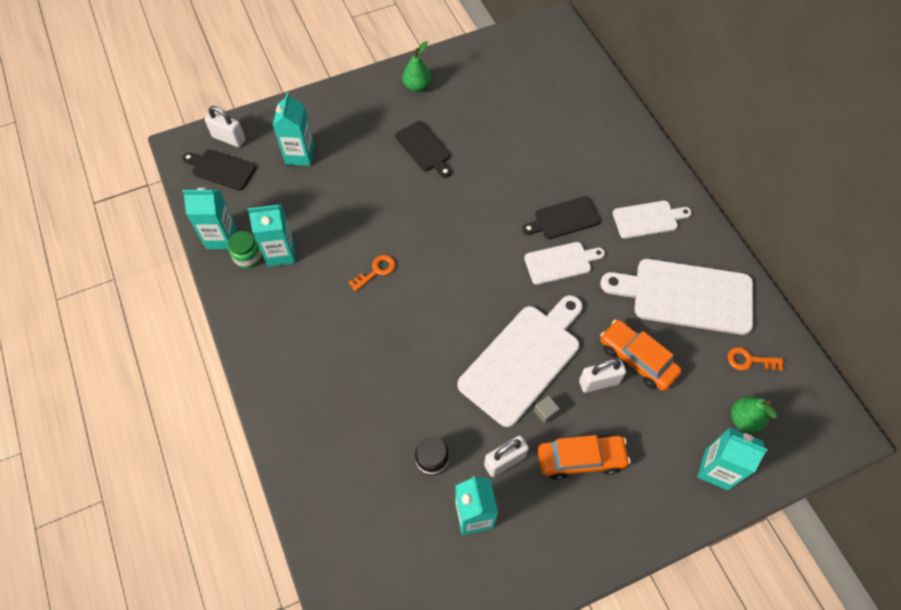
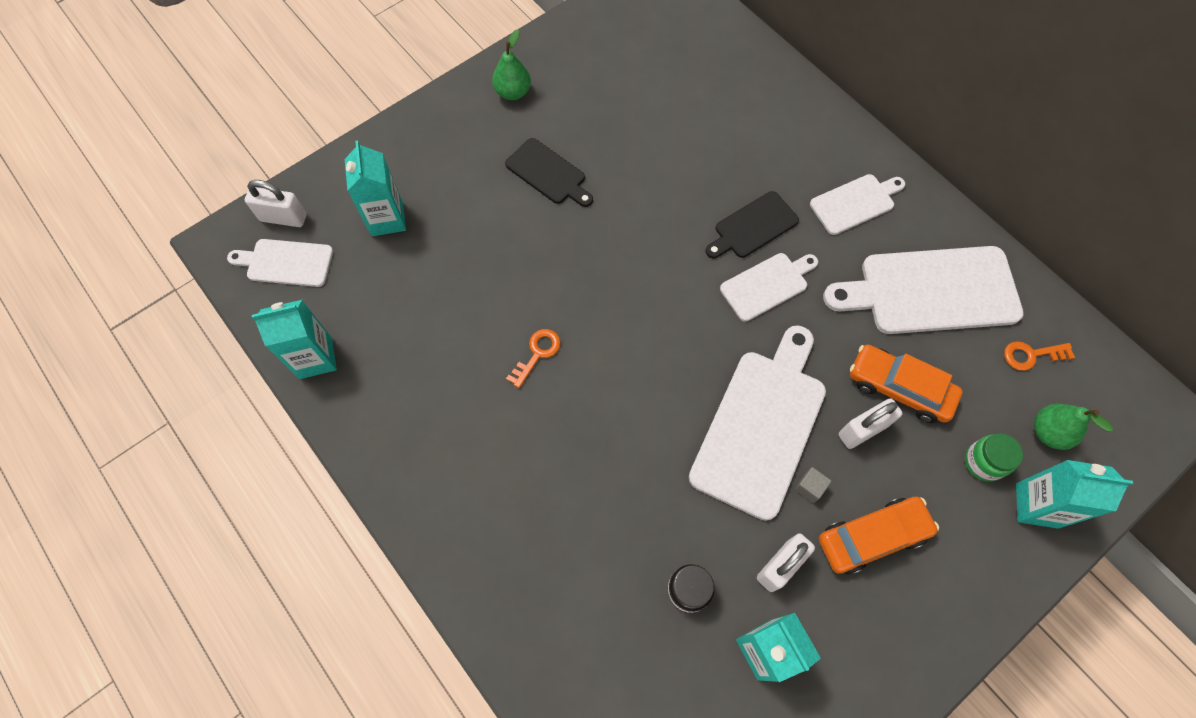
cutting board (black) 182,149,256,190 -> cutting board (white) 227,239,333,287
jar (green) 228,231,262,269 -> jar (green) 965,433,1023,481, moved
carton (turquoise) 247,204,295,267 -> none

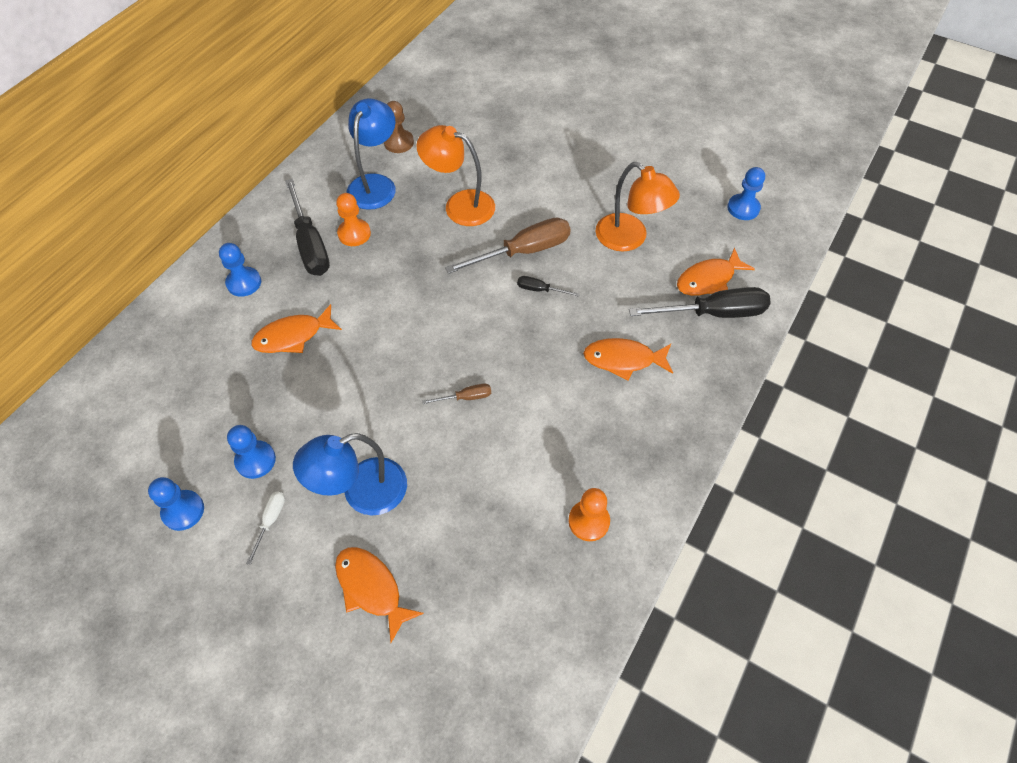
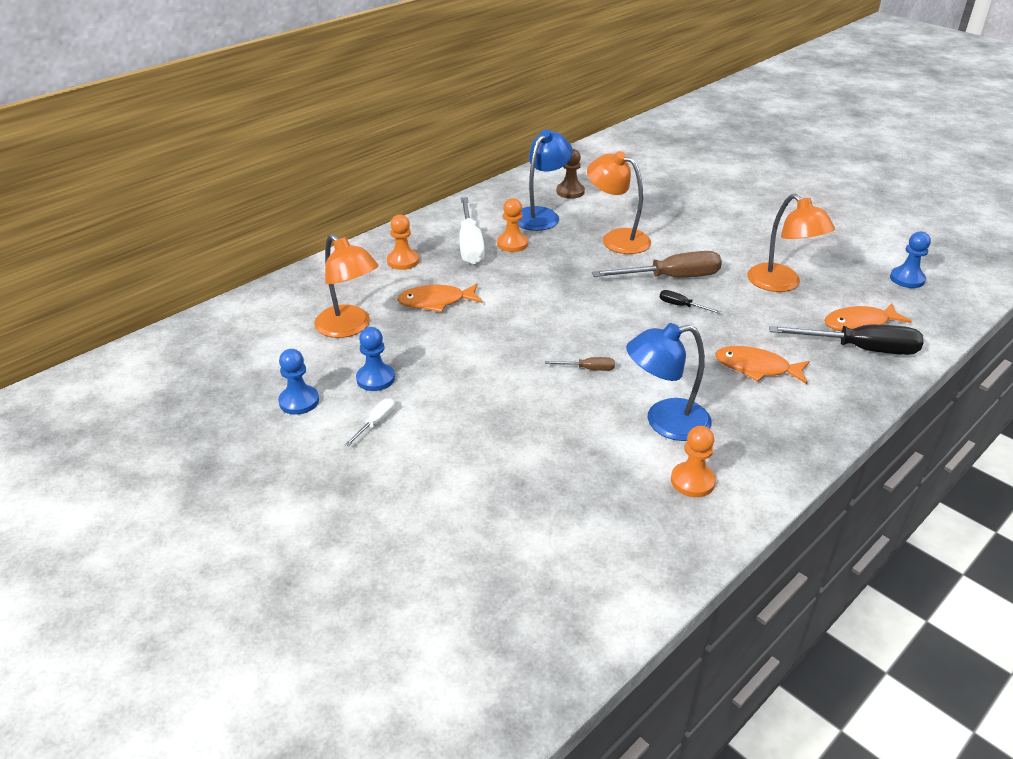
none -> lamp (orange) 314,234,378,338
pawn (blue) 219,243,261,297 -> pawn (orange) 387,214,419,270
screwdriver (black) 285,179,330,276 -> screwdriver (white) 459,197,485,265
lamp (blue) 293,433,407,515 -> lamp (blue) 626,323,712,441, moved
fish (orange) 335,547,424,643 -> none

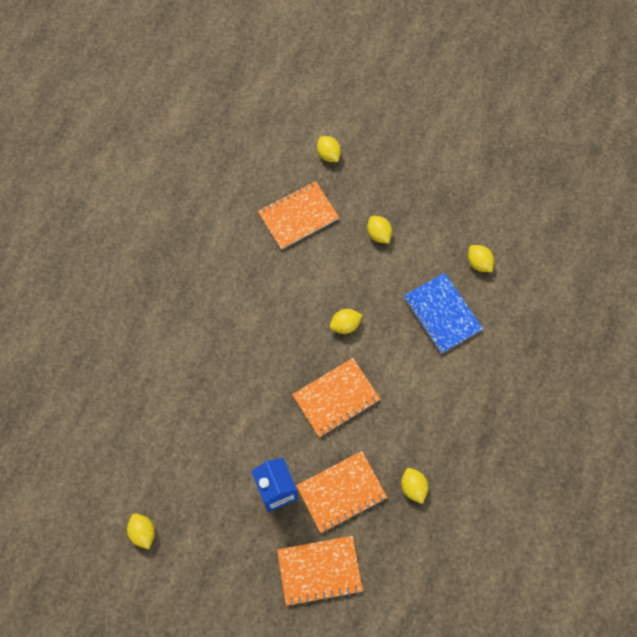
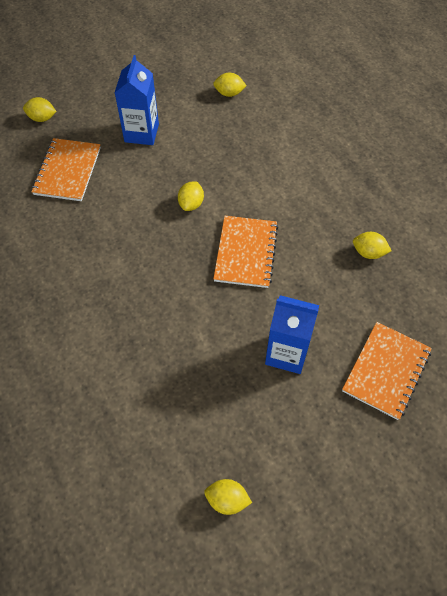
lemon (yellow) 367,216,392,244 -> carton (blue) 115,55,159,145
notebook (orange) 296,451,387,533 -> none
notebook (blue) 404,273,483,354 -> none

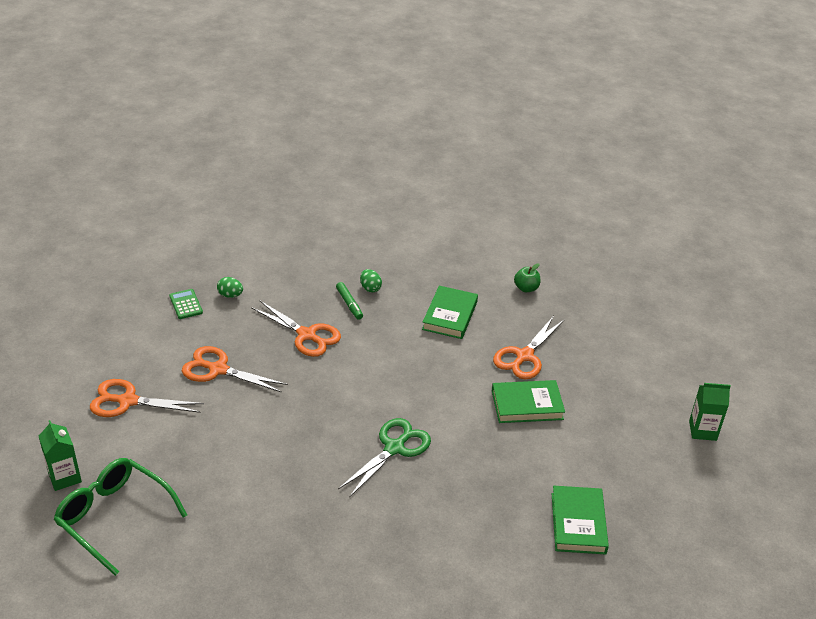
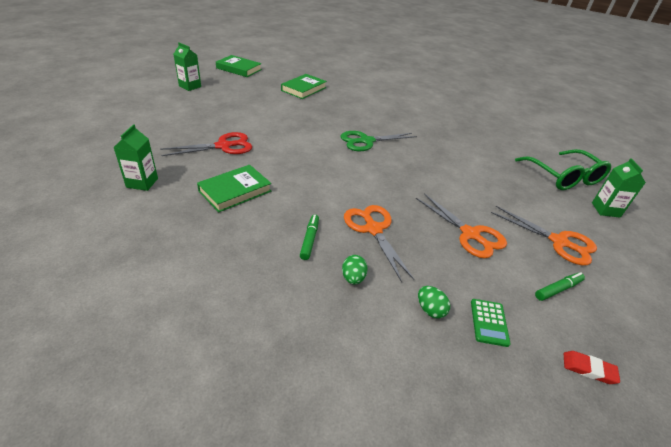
apple (green) 514,263,540,292 -> carton (green) 114,124,158,191
scissors (orange) 493,316,565,379 -> scissors (red) 160,132,252,156
book (green) 492,380,565,423 -> book (green) 216,55,262,77, moved
egg (green) 360,269,382,293 -> egg (green) 342,255,368,285, moved
none -> marker (green) 535,272,585,301
none -> eraser (red) 564,351,620,384

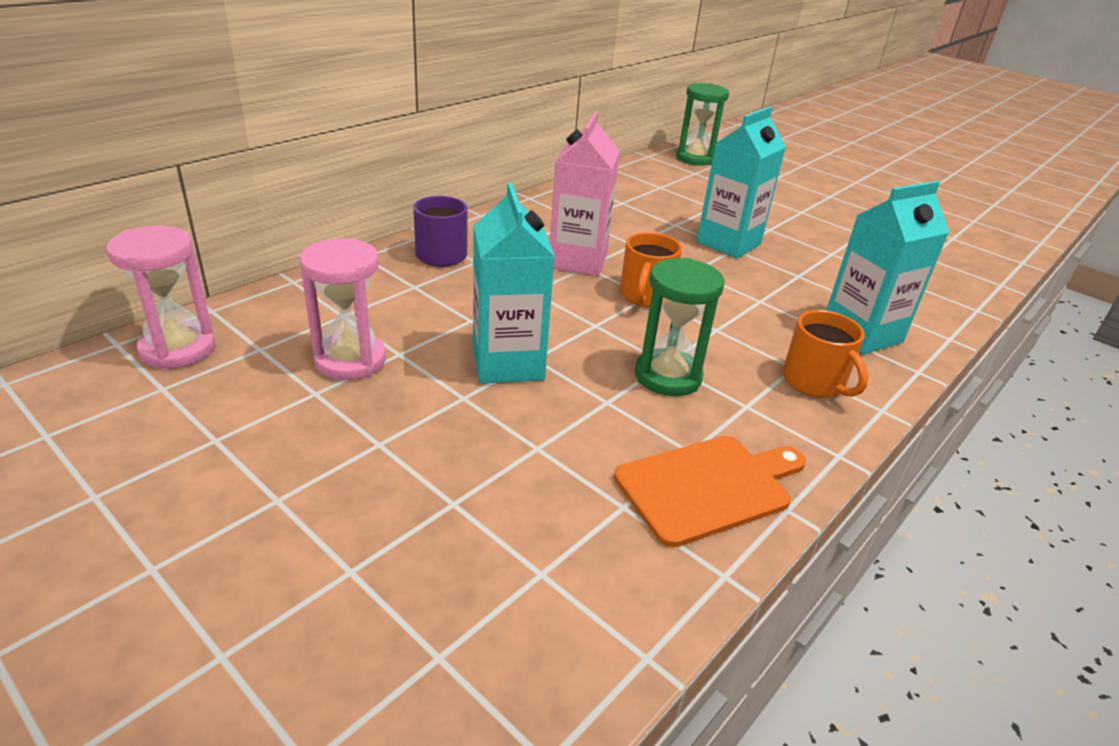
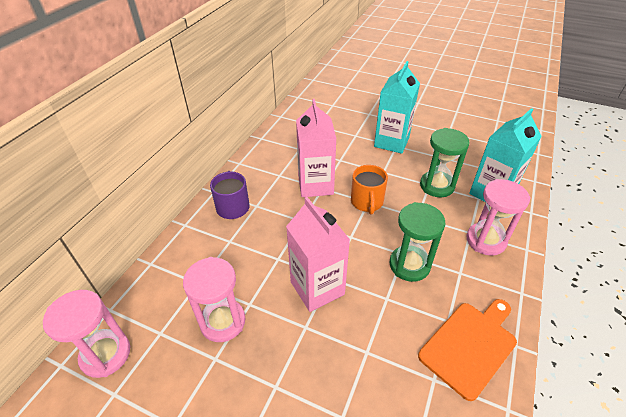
carton (turquoise) 473,183,555,384 -> carton (pink) 286,197,350,312
hourglass (green) 676,83,729,166 -> hourglass (green) 420,128,470,197, moved
mug (orange) 783,310,868,397 -> hourglass (pink) 466,179,531,256

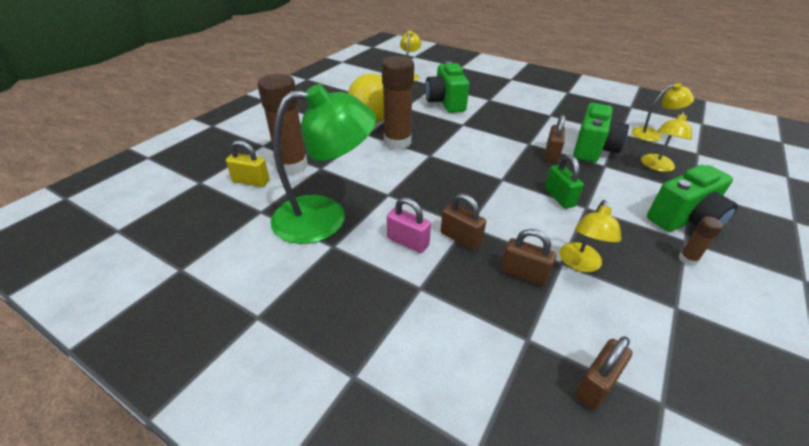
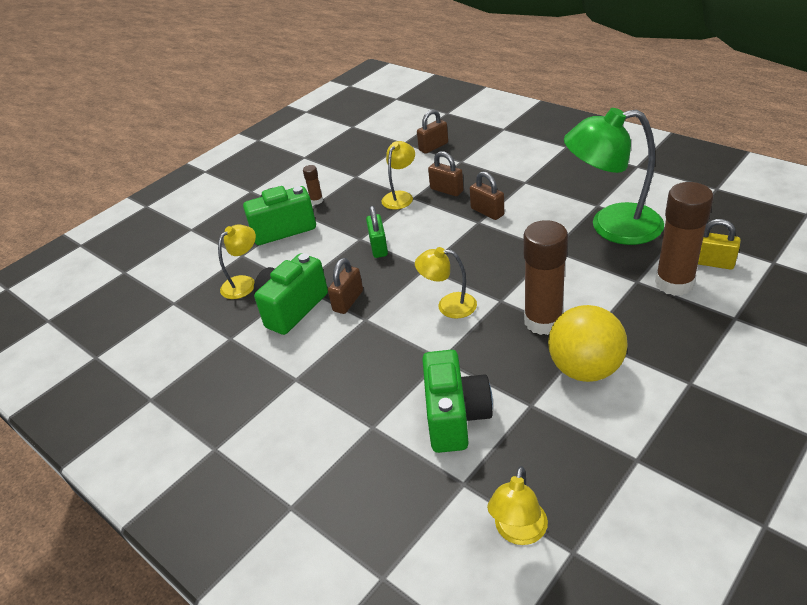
lamp (yellow) 632,83,694,142 -> lamp (yellow) 415,247,477,319, moved
padlock (pink) 387,197,431,253 -> none

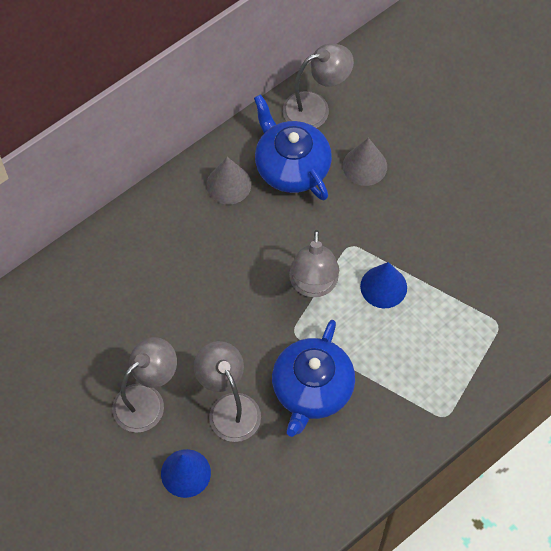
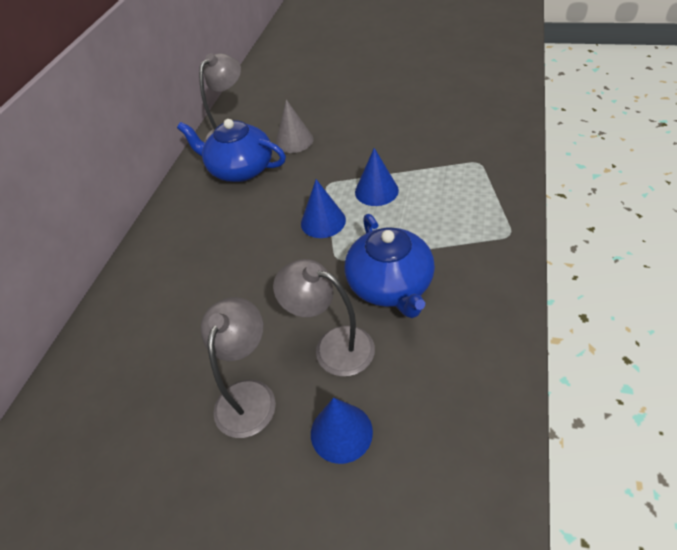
lamp (grey) 289,230,339,297 -> cone (blue) 301,179,346,238
cone (grey) 206,157,251,204 -> none

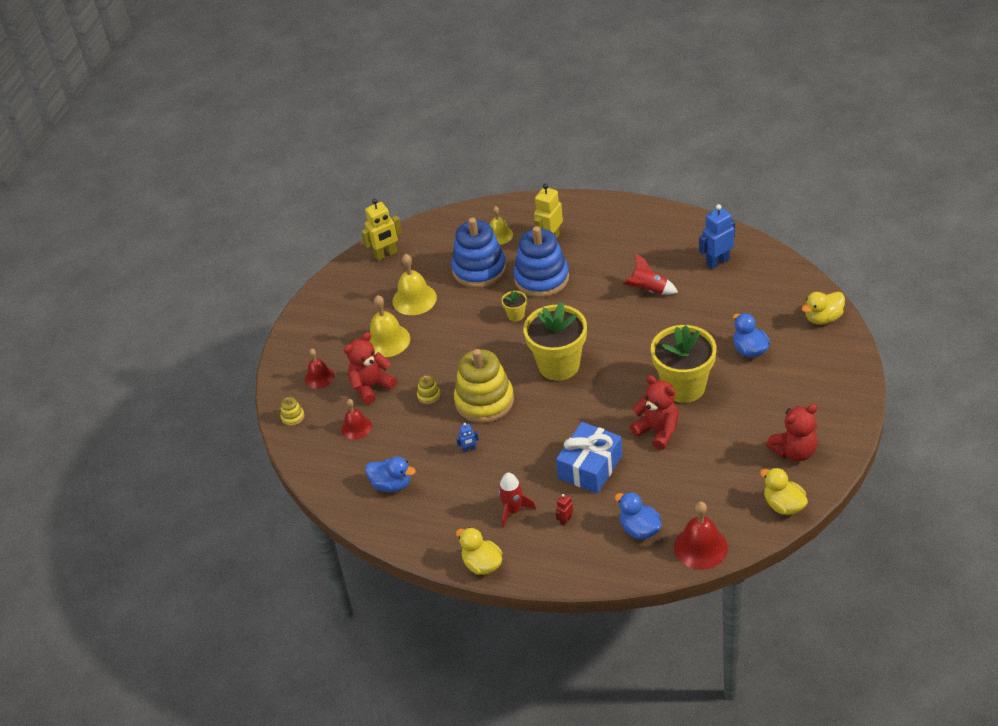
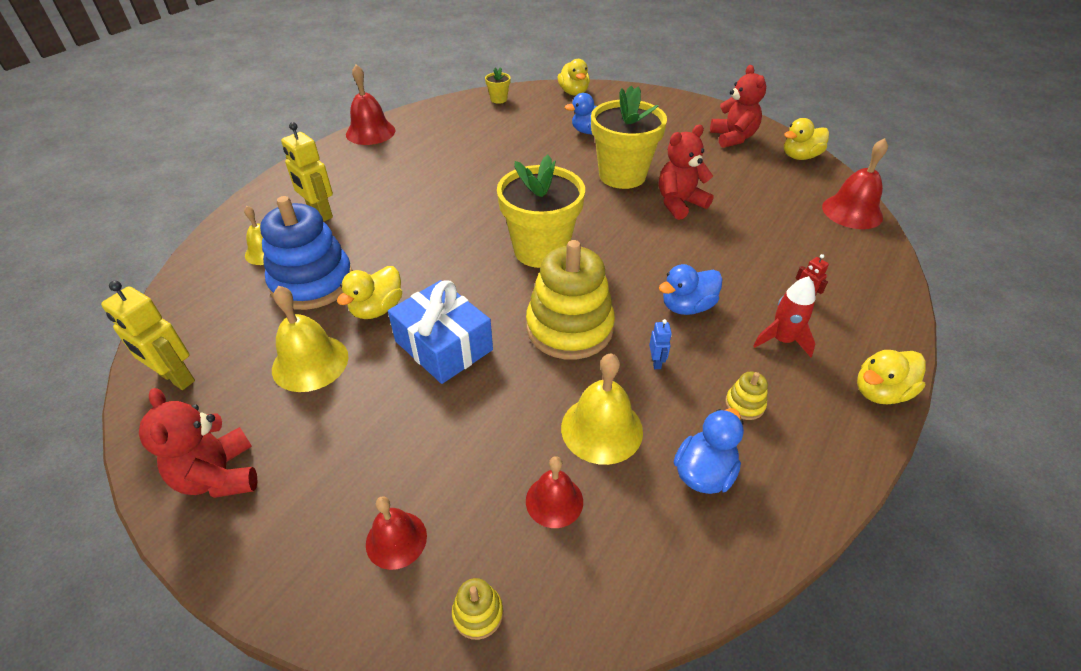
robot (yellow) 361,199,402,261 -> robot (yellow) 101,281,195,390, 135 degrees clockwise
teddy bear (red) 344,332,397,404 -> teddy bear (red) 139,388,257,498, moved
none -> duck (yellow) 337,266,402,319
none -> bell (red) 346,65,395,145
gift (blue) 556,422,622,494 -> gift (blue) 388,280,493,384, moved
flower pot (yellow) 502,291,527,321 -> flower pot (yellow) 485,68,511,104, moved
bell (yellow) 369,295,410,357 -> bell (yellow) 561,353,643,465, moved
duck (blue) 615,492,662,539 -> duck (blue) 659,264,723,315, moved
stacking toy (yellow) 417,376,441,404 -> stacking toy (yellow) 725,372,768,420, moved
stacking toy (blue) 513,226,569,297 -> none
rocket (red) 622,254,678,295 -> none
robot (blue) 699,204,735,269 -> none

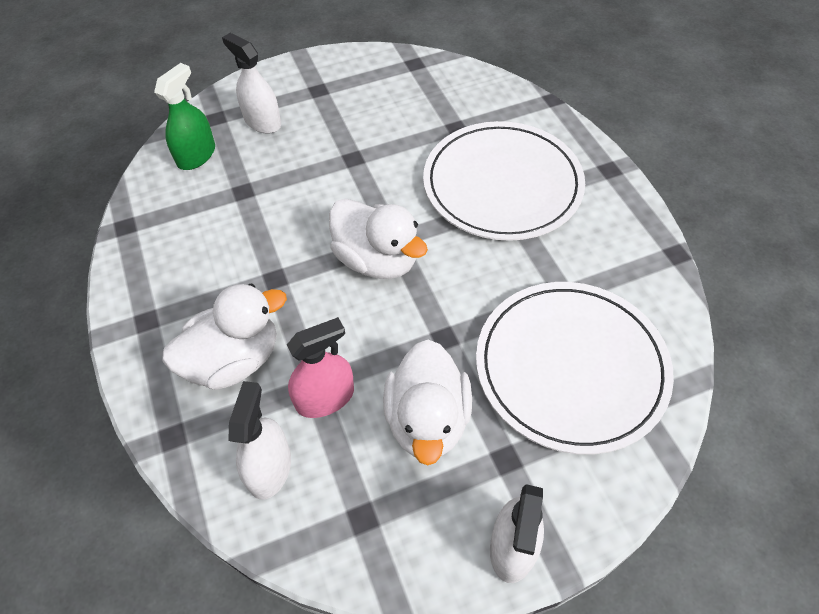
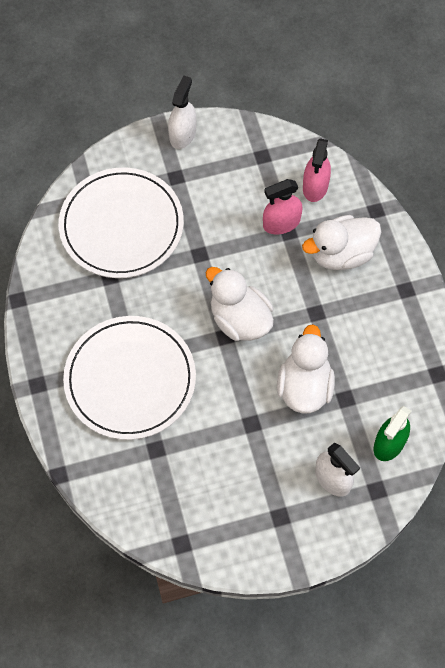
duck (white) 383,340,472,465 -> duck (white) 277,324,335,414, moved
spray bottle (white) 228,381,291,500 -> spray bottle (pink) 303,138,331,202

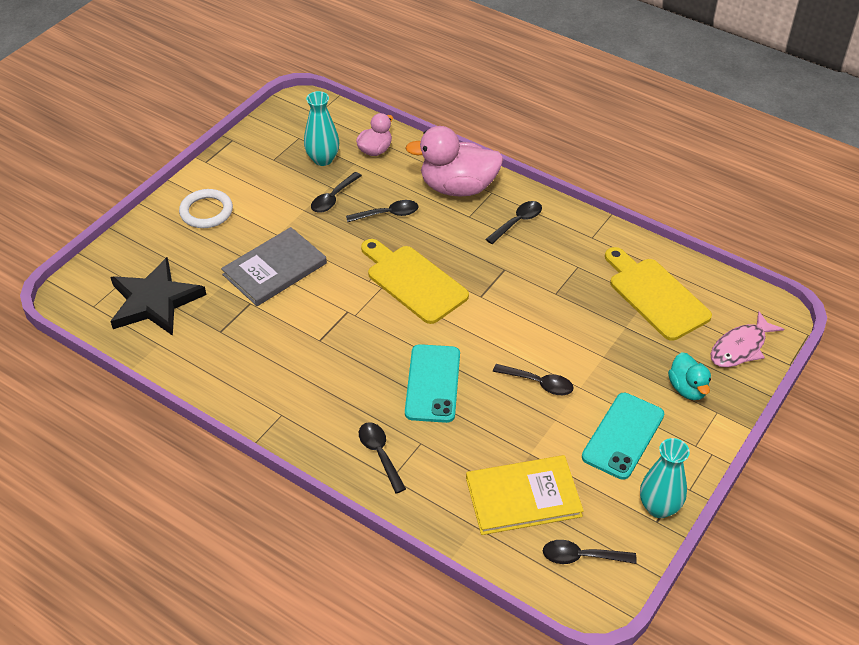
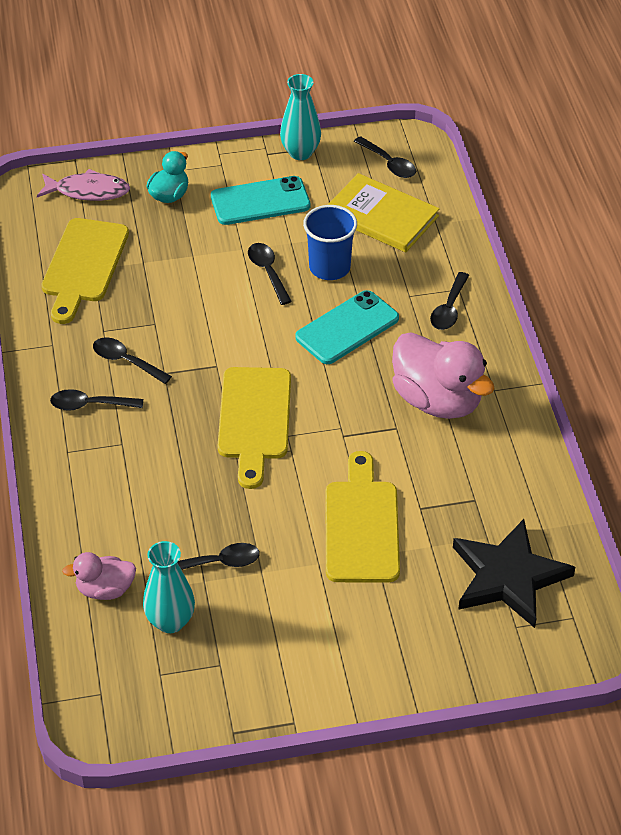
spoon (black) 346,200,418,222 -> spoon (black) 93,337,172,384, moved
none -> cup (blue) 303,205,357,280
book (grey) 221,227,327,306 -> cutting board (yellow) 325,451,400,582
duck (pink) 405,126,504,197 -> duck (pink) 392,332,495,419, moved
ring (white) 179,189,233,228 -> none

